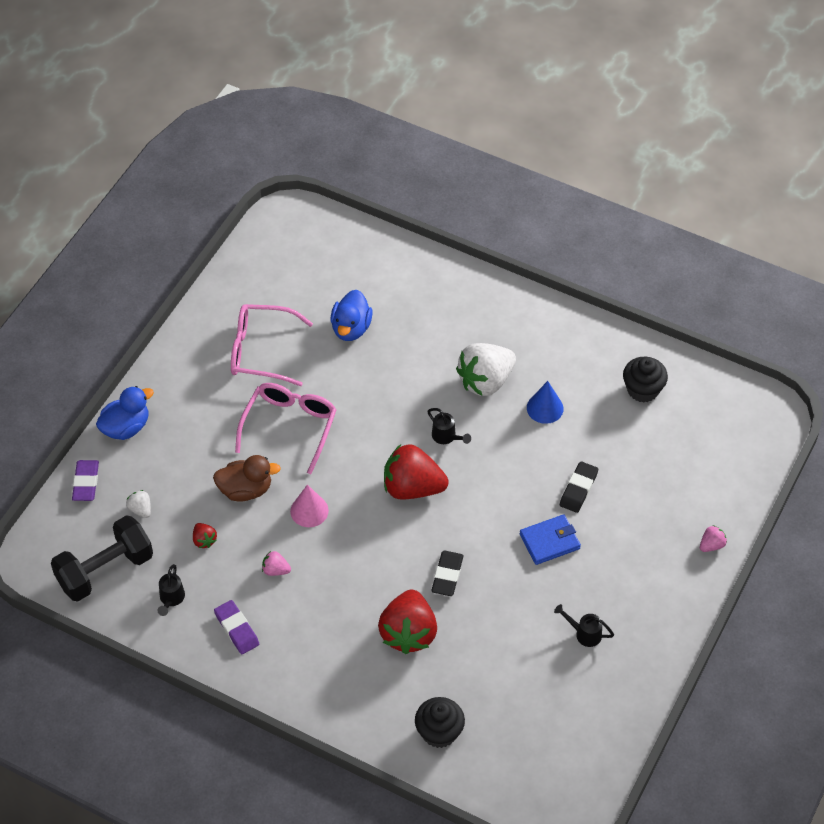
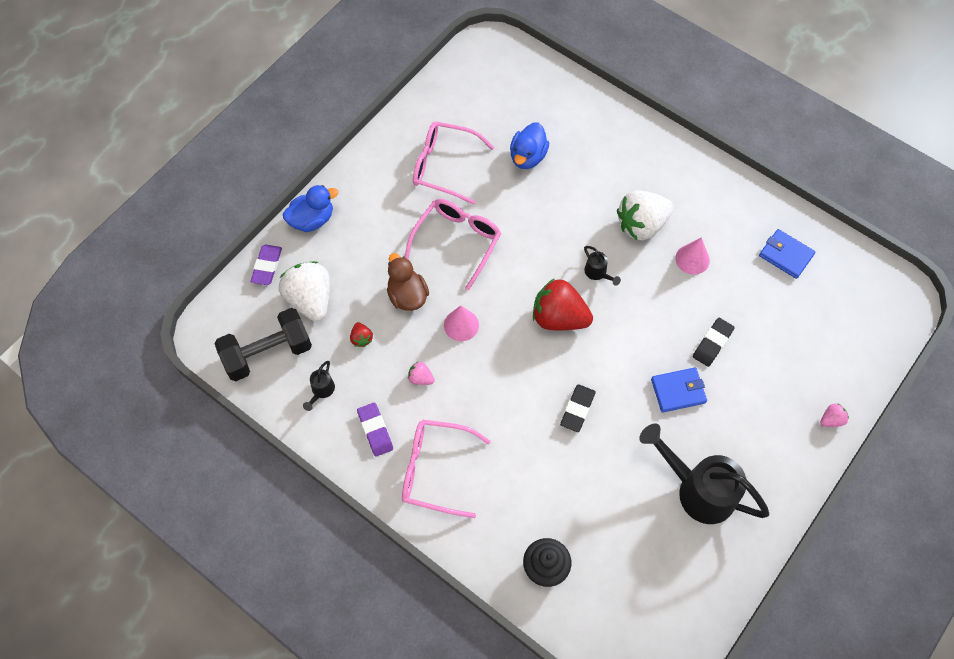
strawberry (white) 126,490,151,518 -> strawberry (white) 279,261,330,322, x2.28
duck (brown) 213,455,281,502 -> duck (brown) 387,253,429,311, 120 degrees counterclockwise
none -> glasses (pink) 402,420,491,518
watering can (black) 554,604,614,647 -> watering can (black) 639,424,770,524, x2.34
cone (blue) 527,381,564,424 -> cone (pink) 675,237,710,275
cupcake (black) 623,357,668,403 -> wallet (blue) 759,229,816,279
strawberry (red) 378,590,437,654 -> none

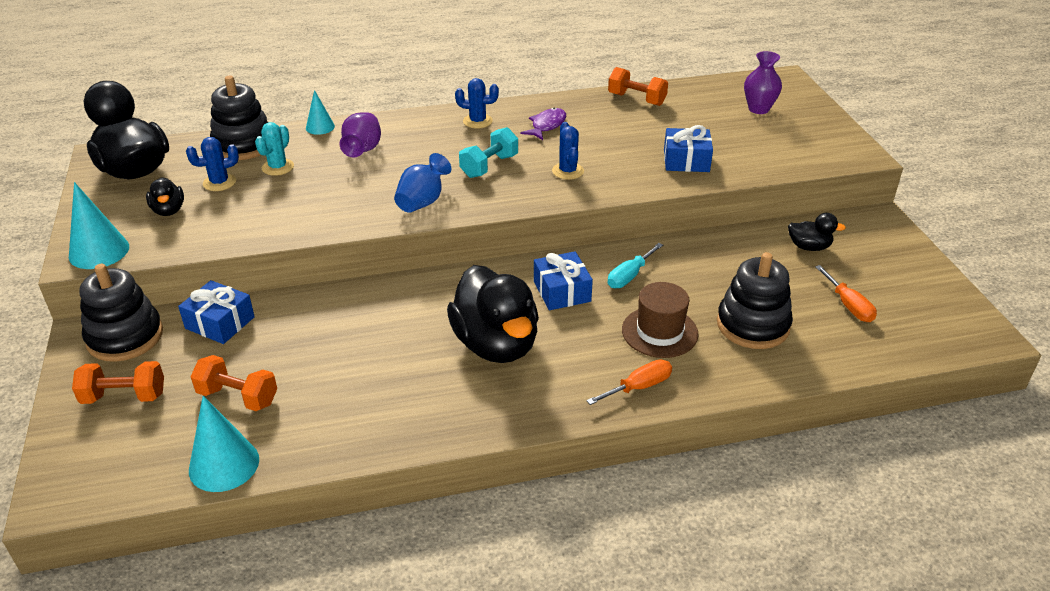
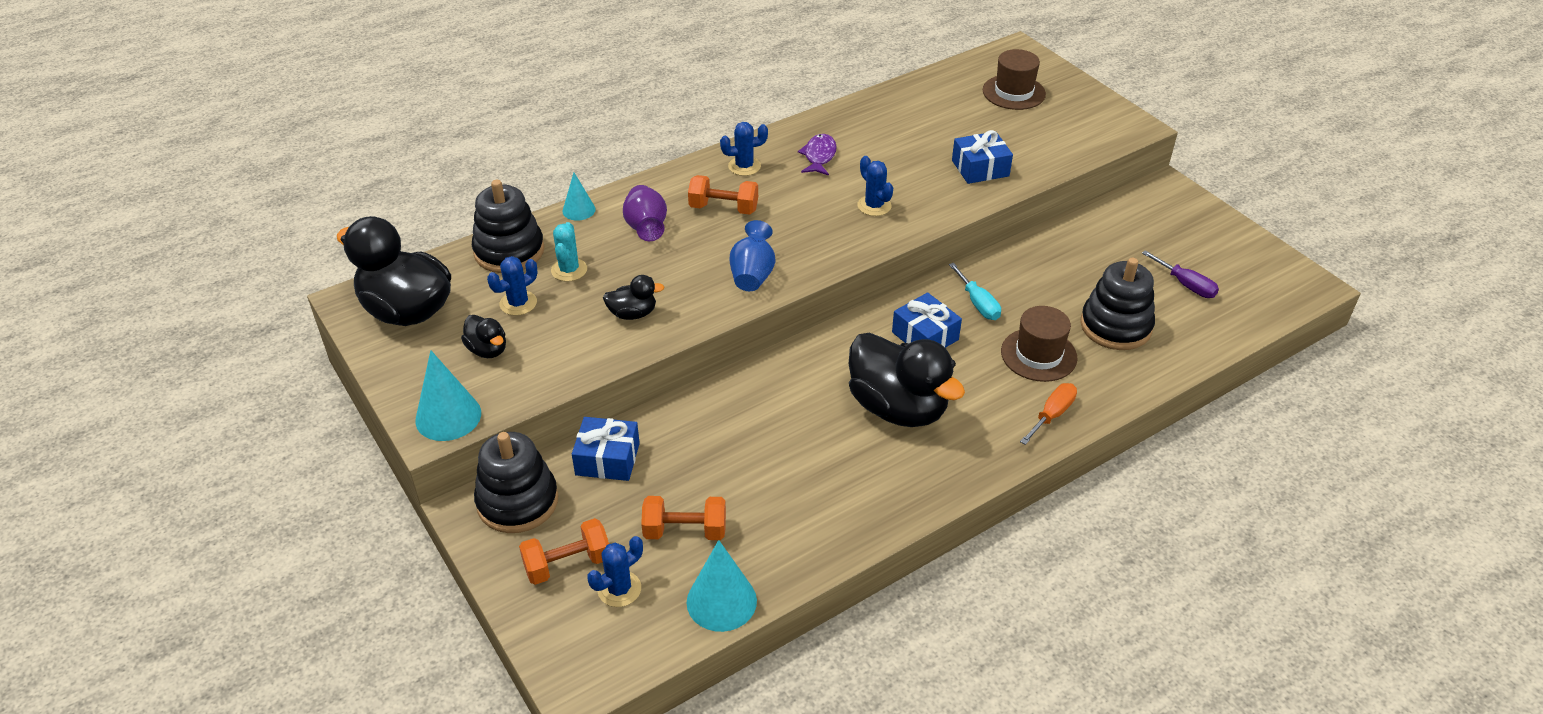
none -> cactus (blue) 587,536,643,607
duck (black) 788,213,846,251 -> duck (black) 603,275,664,320, moved
dumbbell (orange) 608,67,668,106 -> dumbbell (orange) 688,175,758,215, moved
screwdriver (turquoise) 608,243,663,288 -> screwdriver (turquoise) 949,263,1001,320, 45 degrees counterclockwise
vase (purple) 744,51,782,114 -> hat (brown) 983,49,1046,110
screwdriver (orange) 815,265,877,322 -> screwdriver (purple) 1142,250,1219,298
dumbbell (turquoise) 459,127,518,178 -> none

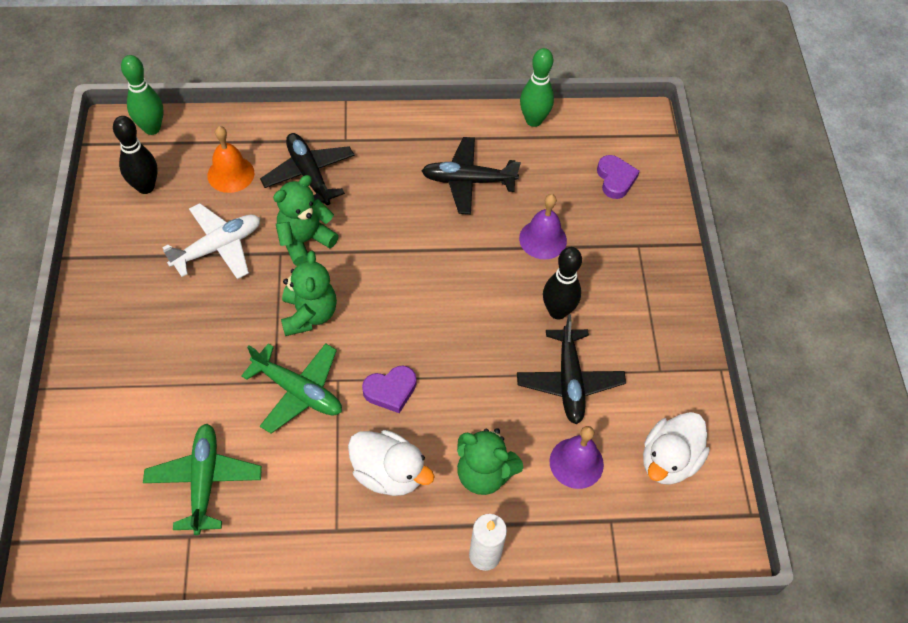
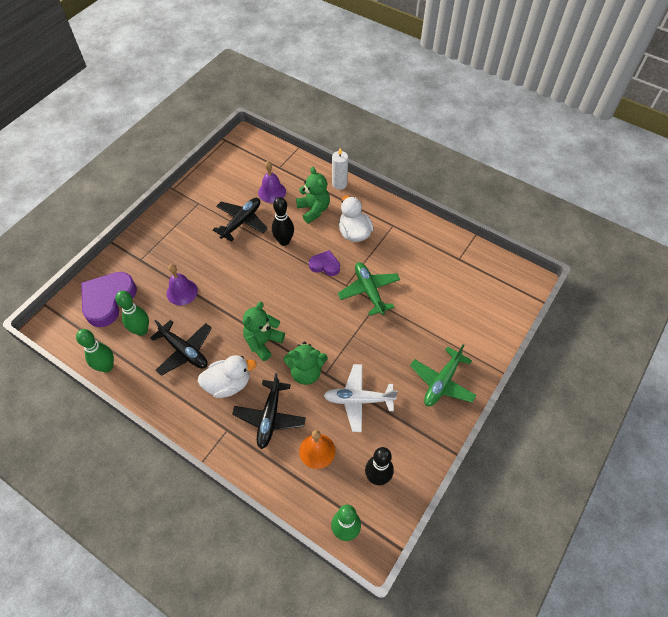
heart (purple) 597,155,640,199 -> heart (purple) 81,272,137,327, x1.84
none -> bowling pin (green) 116,291,149,336
duck (white) 643,412,710,485 -> duck (white) 198,355,257,398, moved
teddy bear (green) 281,251,337,336 -> teddy bear (green) 243,302,285,361, moved
bowling pin (black) 543,247,582,319 -> bowling pin (black) 272,197,294,246, moved
plane (green) 143,424,262,535 -> plane (green) 410,344,477,406, moved

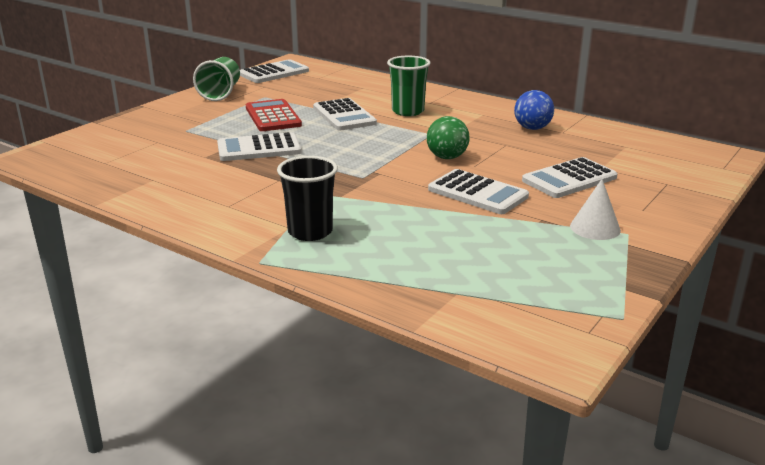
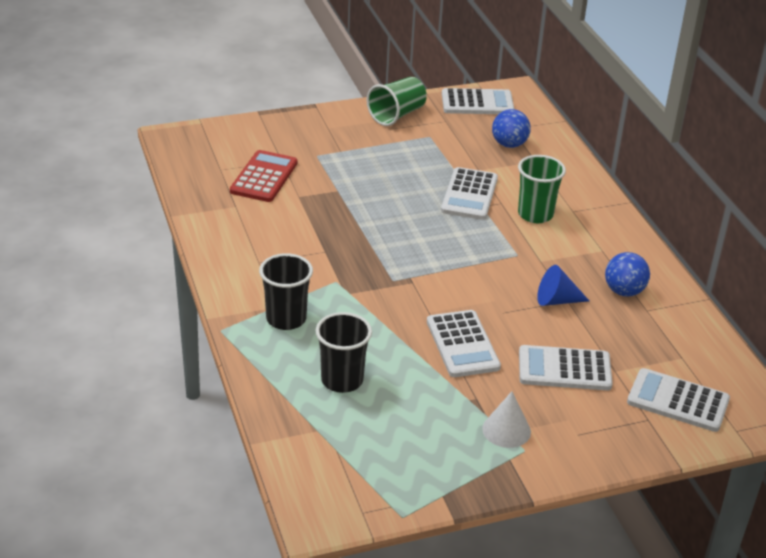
calculator (red) 246,99,302,131 -> calculator (red) 230,150,297,202, moved
none -> cup (black) 315,312,372,393
none -> ball (blue) 492,109,531,148
none -> cone (blue) 537,265,589,306
calculator (white) 217,132,301,161 -> calculator (white) 627,368,730,432, moved
ball (green) 427,116,469,159 -> none

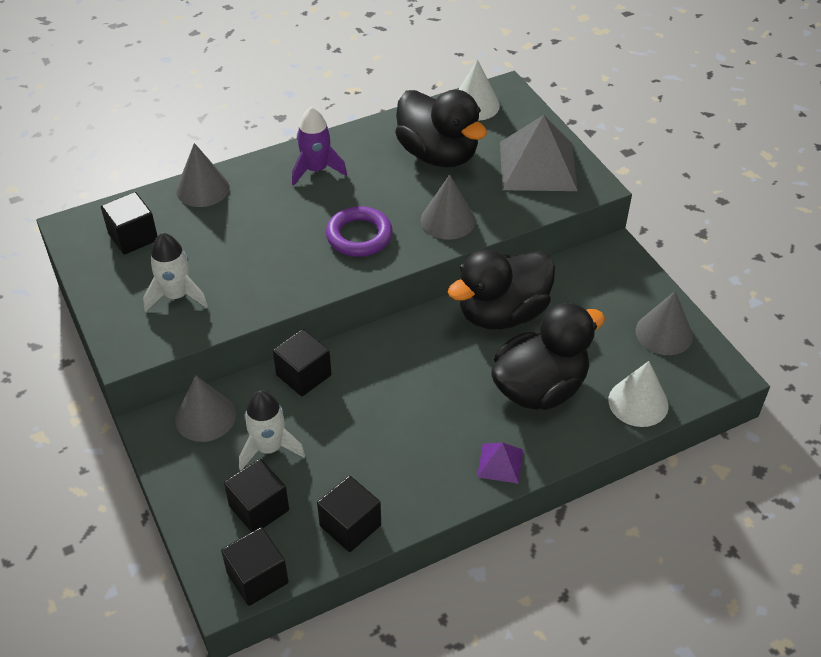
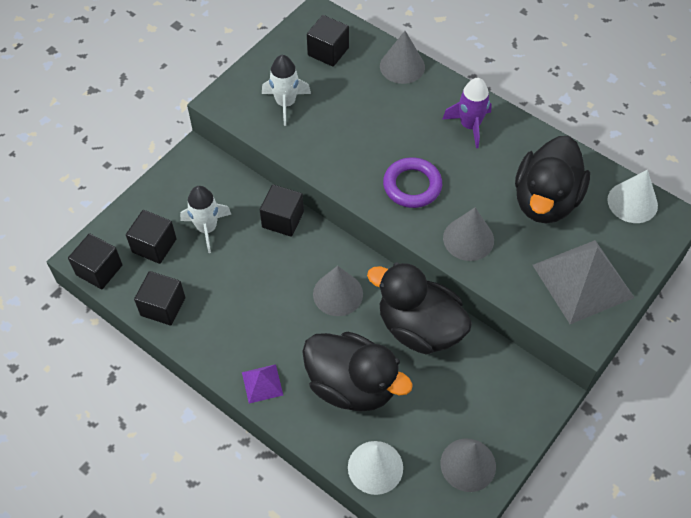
cone (grey) 175,376,236,442 -> cone (grey) 313,266,363,316, moved

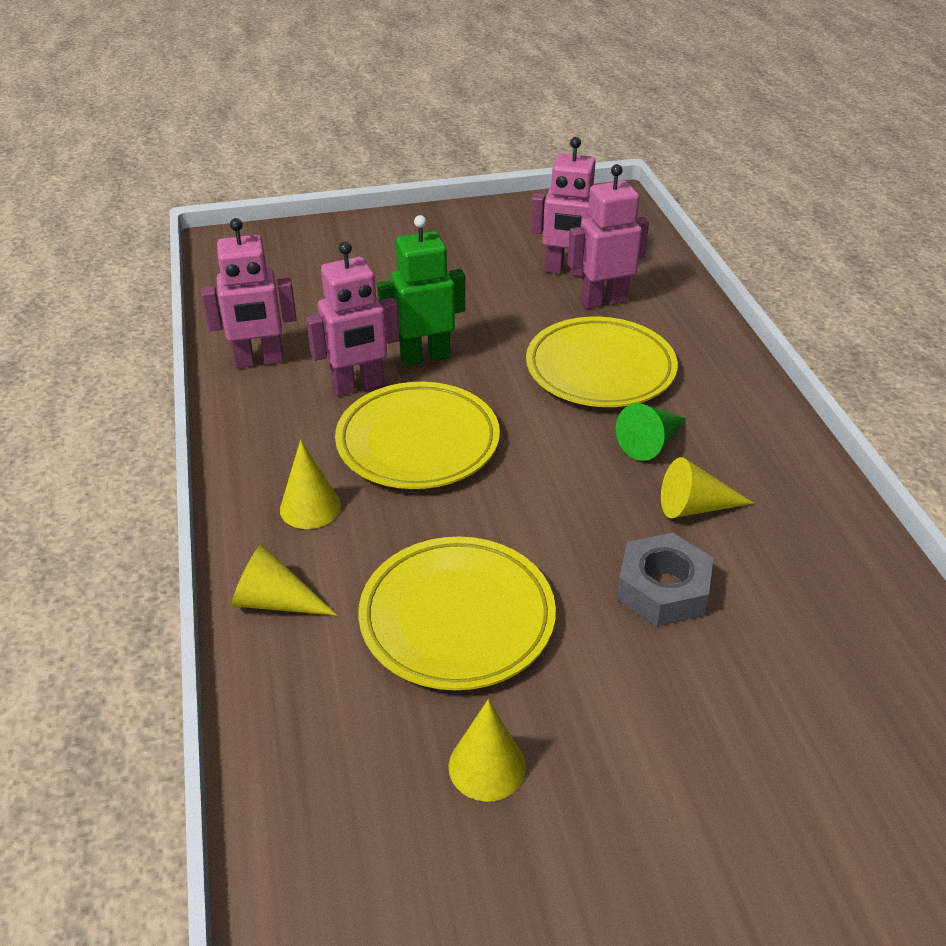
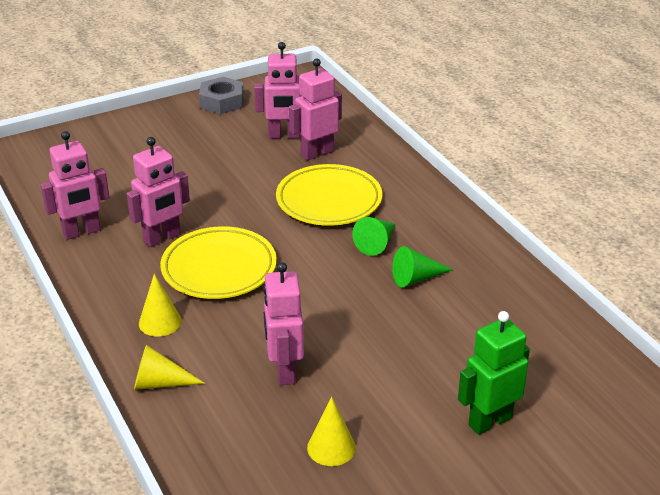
nut (grey) 617,533,713,627 -> nut (grey) 199,77,244,114, moved
plate (yellow) 358,537,556,690 -> robot (pink) 263,262,304,385
cone (yellow) 661,457,754,519 -> cone (green) 392,246,453,287
robot (green) 377,215,465,366 -> robot (green) 458,311,530,435, moved

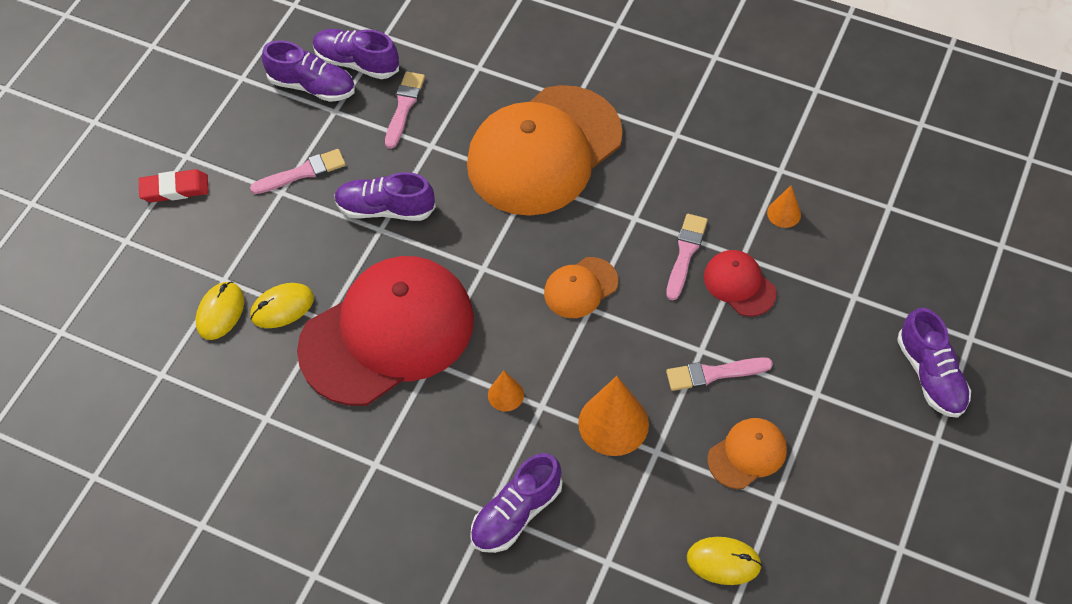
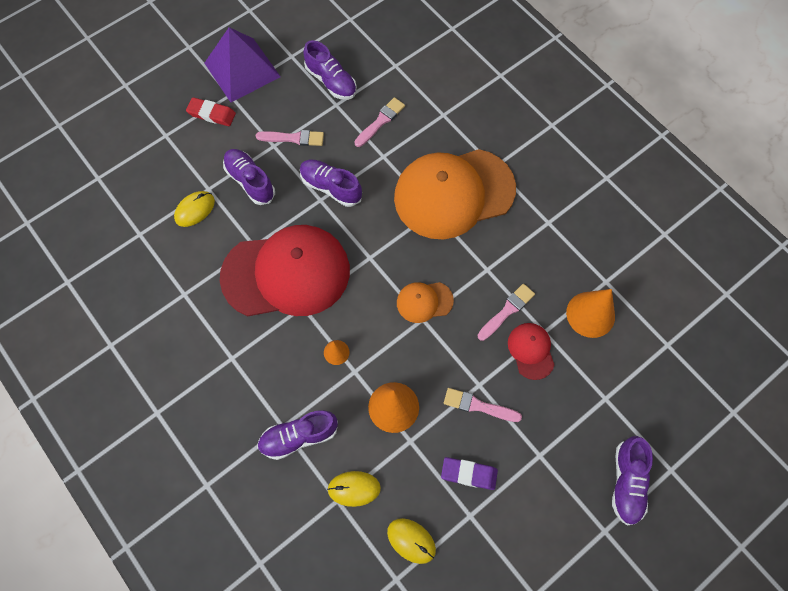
none -> pyramid (purple) 204,27,281,102
shoe (purple) 313,29,399,79 -> shoe (purple) 223,149,275,205, moved
mouse (yellow) 250,283,314,328 -> mouse (yellow) 327,471,381,507, moved
cap (orange) 708,418,787,489 -> eraser (purple) 441,457,498,490
cone (orange) 767,185,801,228 -> cone (orange) 566,289,615,338, x1.92

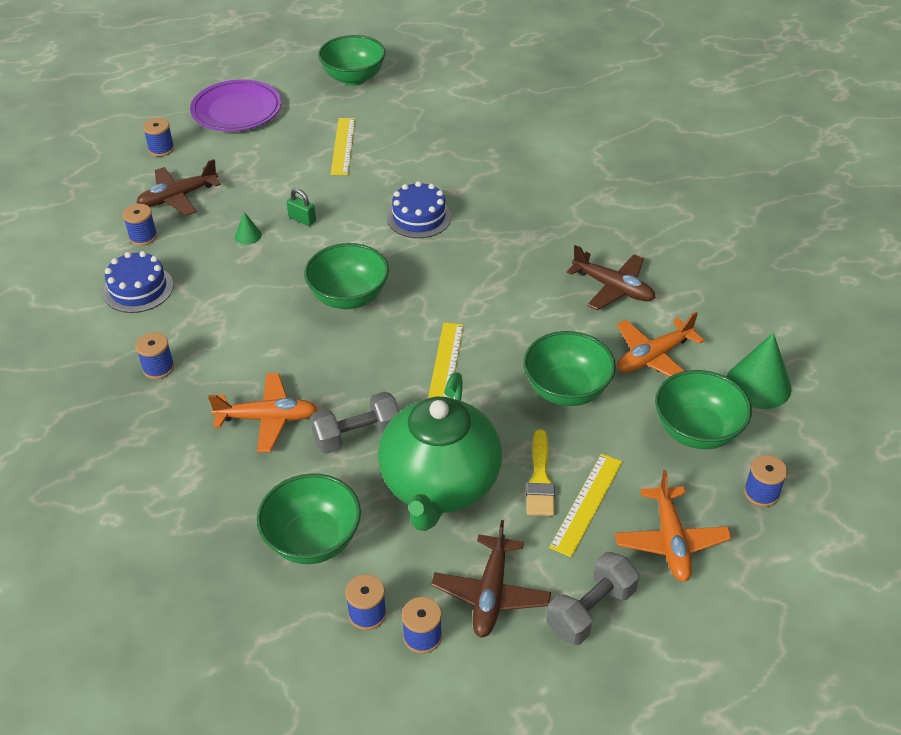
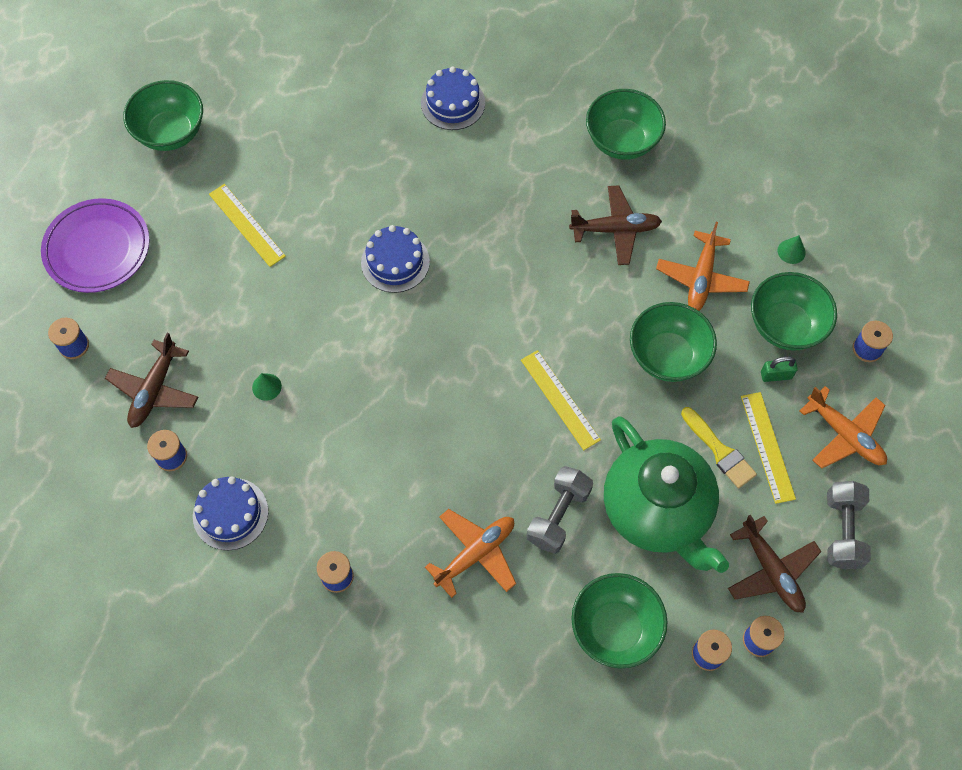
none -> cake (blue) 421,66,485,130
bowl (green) 304,243,389,309 -> bowl (green) 586,89,666,160, moved
padlock (green) 287,188,316,226 -> padlock (green) 761,356,798,382, moved
cone (green) 727,333,792,409 -> cone (green) 778,235,806,264, x0.48

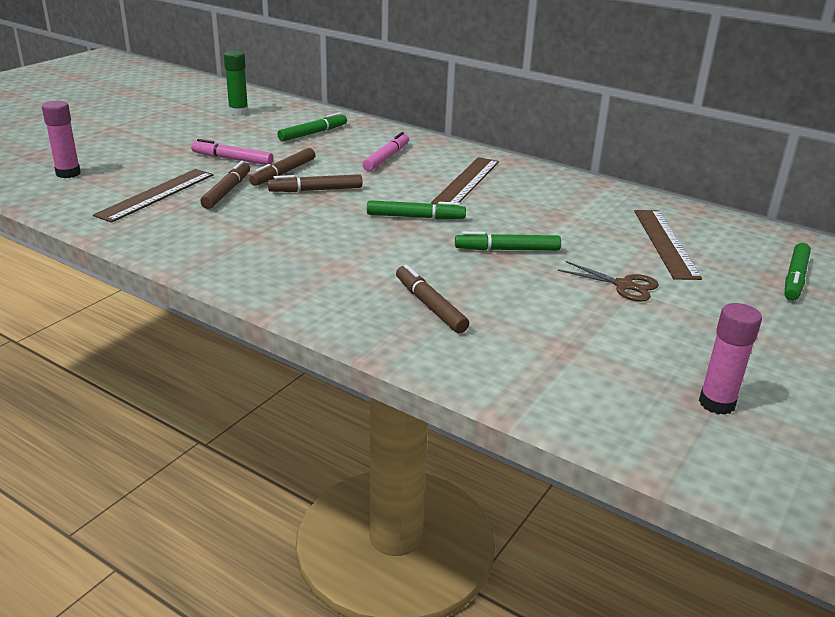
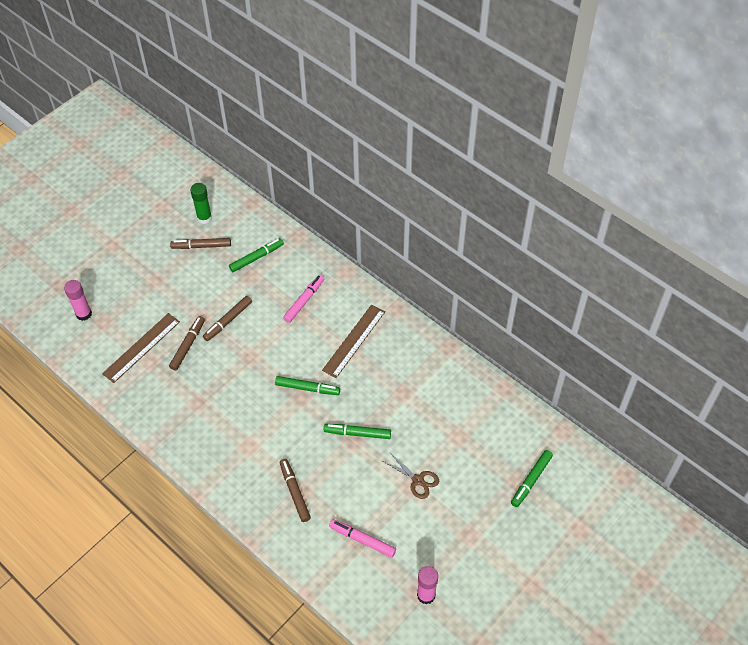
marker (brown) 268,174,362,192 -> marker (brown) 170,238,231,249, moved
marker (pink) 191,139,273,165 -> marker (pink) 329,519,396,557, moved
ruler (brown) 634,210,702,280 -> none

